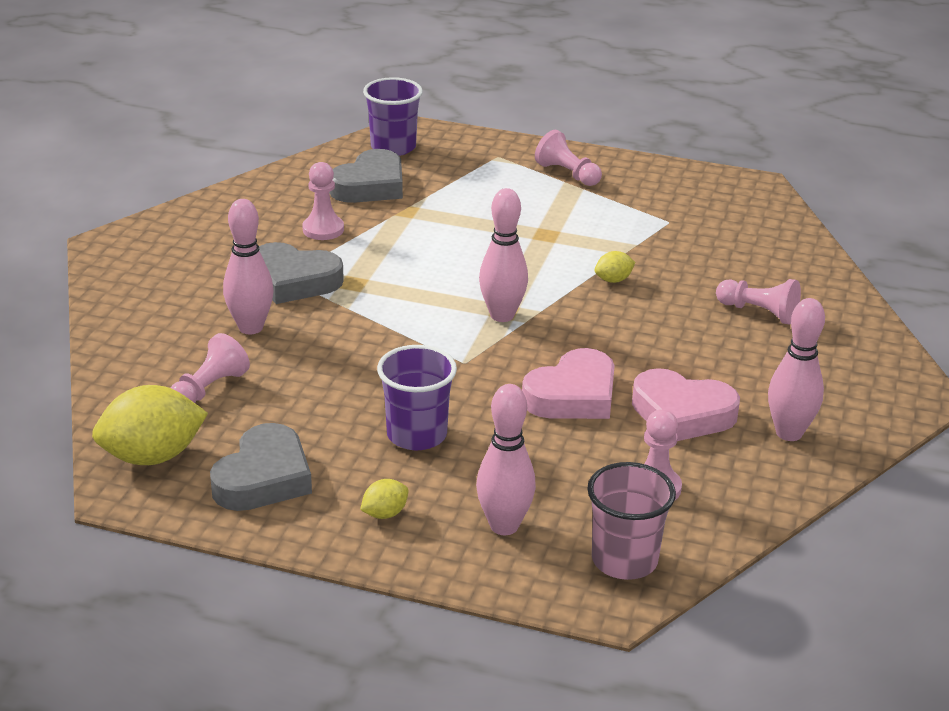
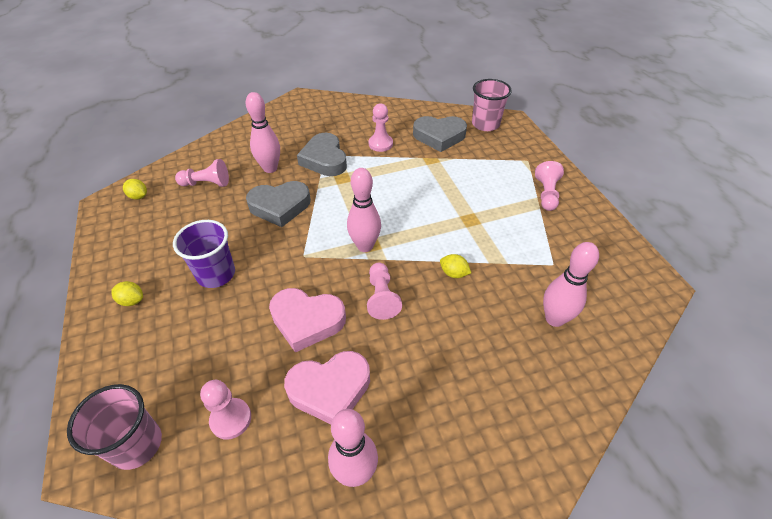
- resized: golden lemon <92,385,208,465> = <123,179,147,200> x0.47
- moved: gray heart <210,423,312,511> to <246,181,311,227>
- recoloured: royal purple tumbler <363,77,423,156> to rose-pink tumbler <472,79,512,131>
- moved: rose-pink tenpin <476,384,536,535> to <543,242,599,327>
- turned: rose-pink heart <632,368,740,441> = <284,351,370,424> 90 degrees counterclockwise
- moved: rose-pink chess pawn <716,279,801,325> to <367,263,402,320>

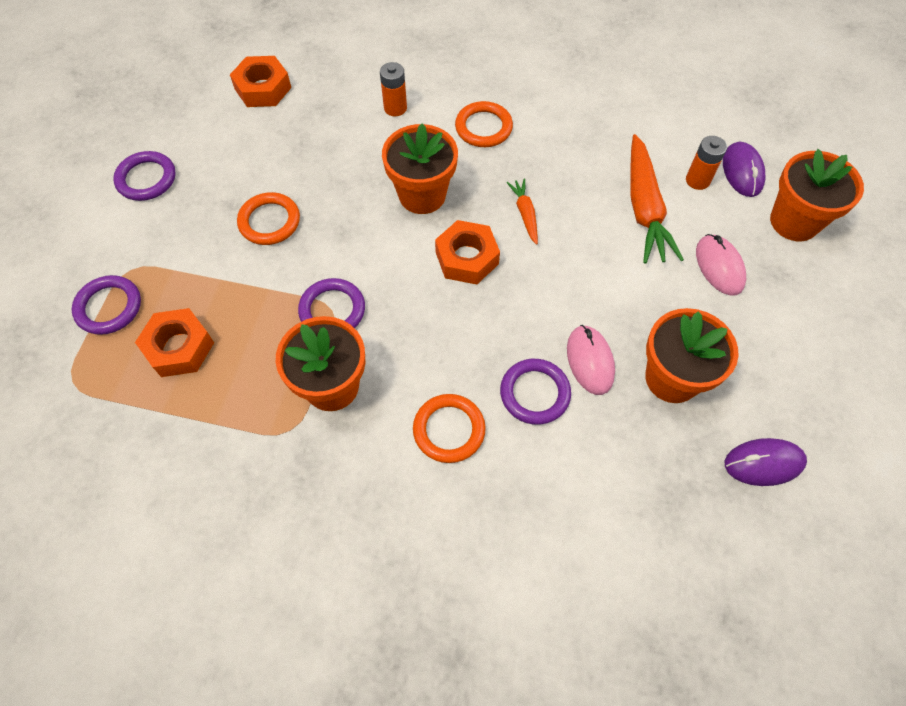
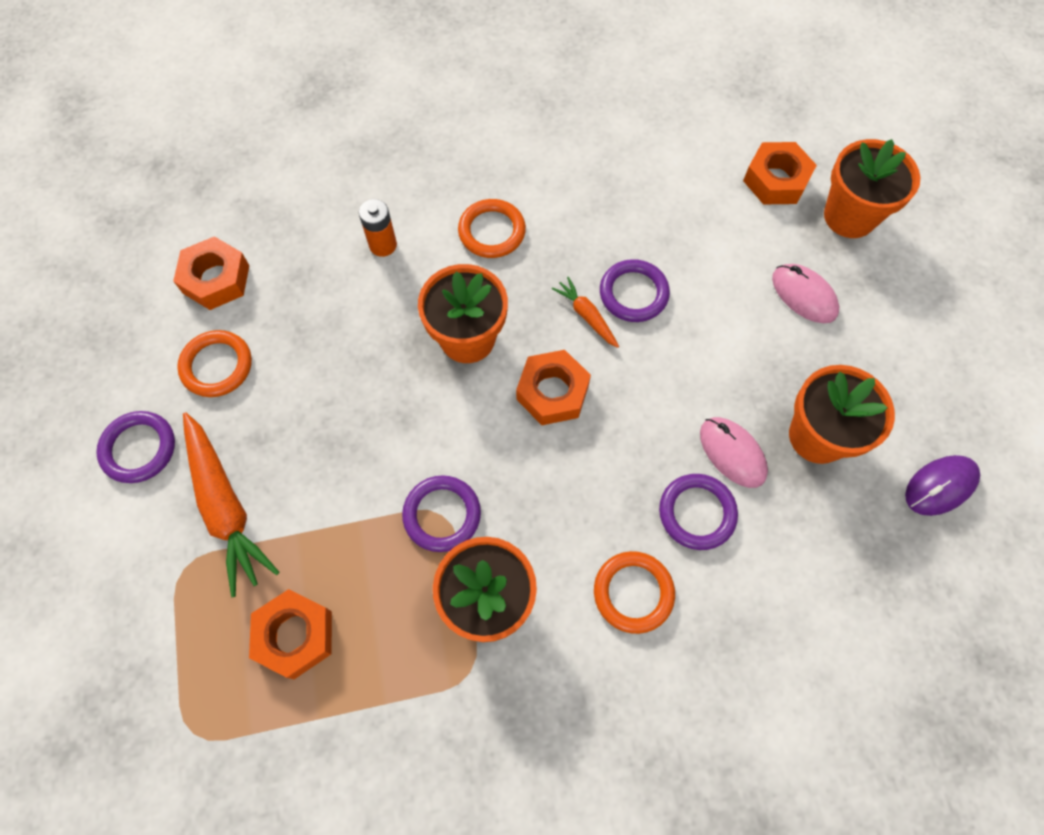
- moved: royal purple hoop <72,275,141,335> to <600,259,670,322>
- moved: orange hoop <237,192,300,245> to <177,330,252,397>
- moved: orange toy carrot <630,134,684,264> to <183,412,280,597>
- removed: orange AA battery <686,136,727,190>
- replaced: royal purple PC mouse <723,142,766,197> to orange nut <743,142,817,204>

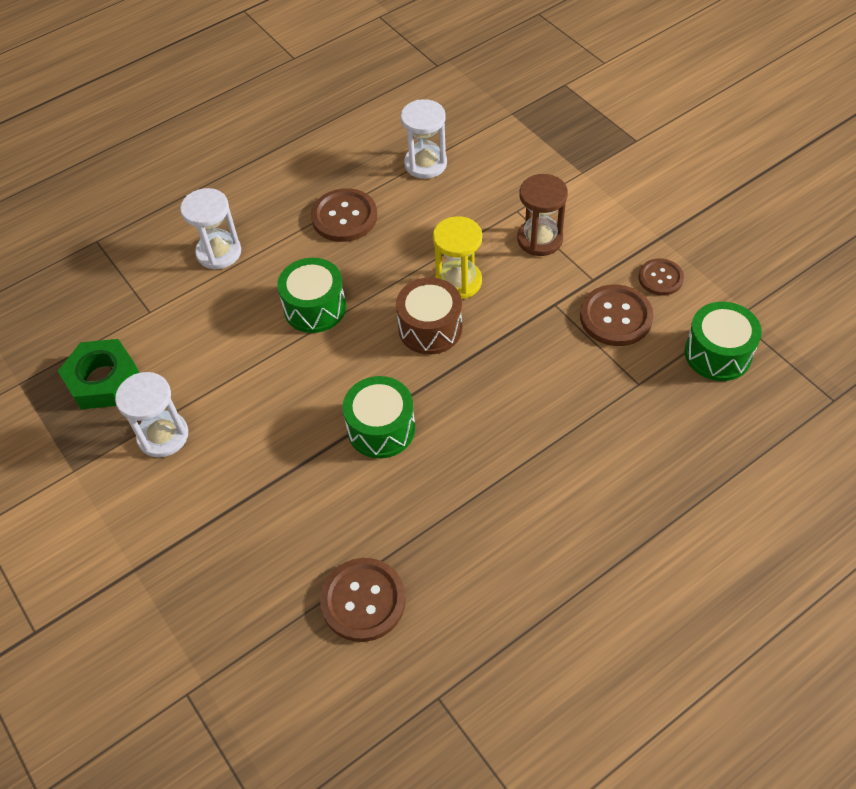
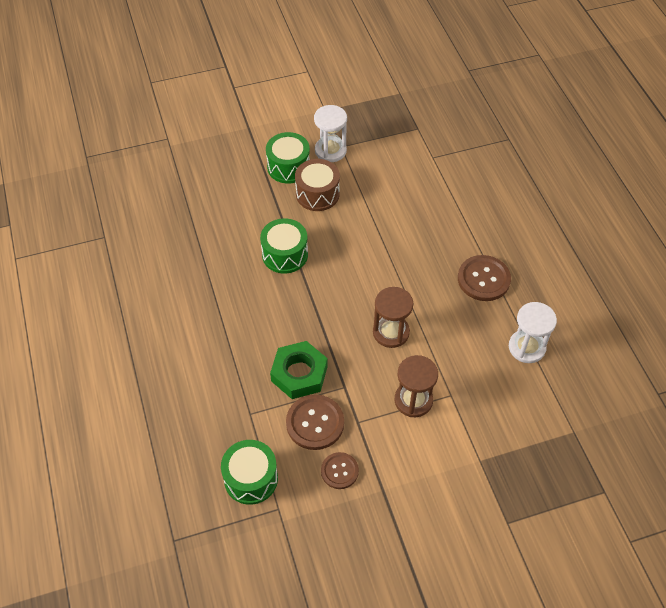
- moved: leaf-green nut <58,339,139,409> to <270,341,328,399>
- removed: pure white sandglass <180,188,241,270>
- moved: leaf-green snare drum <277,258,346,333> to <266,132,310,184>
- removed: brown button <320,558,406,642>
- moved: brown snare drum <396,278,462,355> to <295,159,340,211>
- recoloured: golden sandglass <433,216,482,299> to brown sandglass <373,287,413,348>

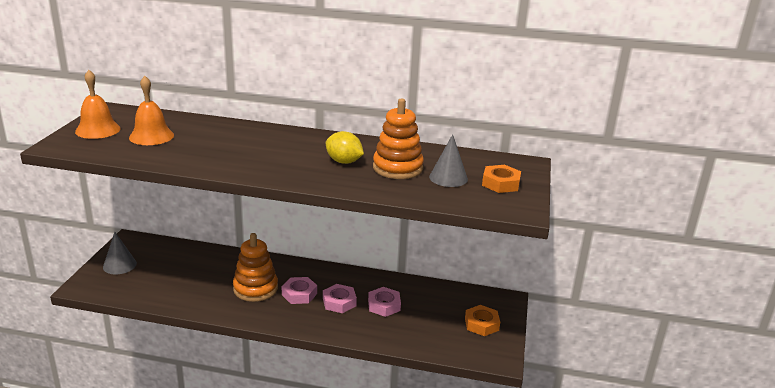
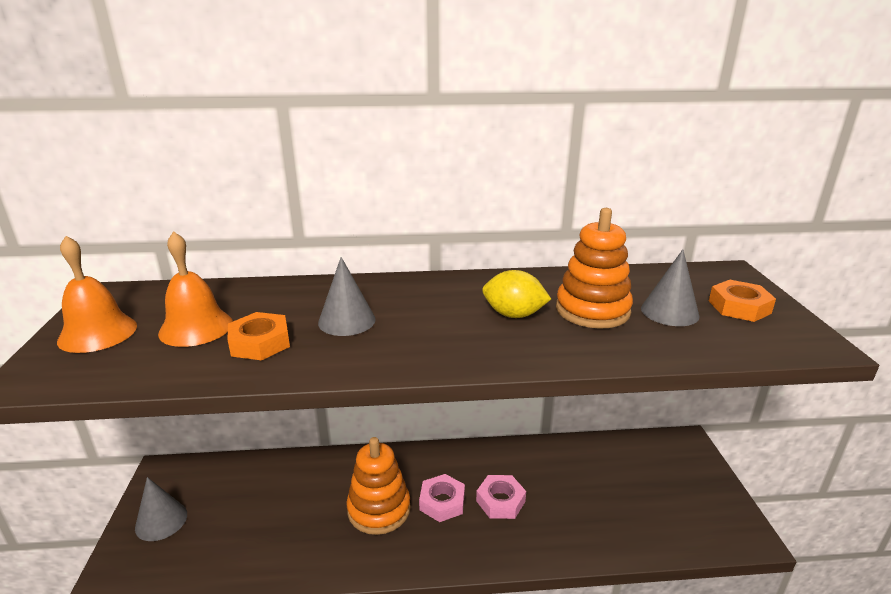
- removed: rose-pink nut <368,287,401,317>
- moved: orange nut <465,305,500,336> to <228,312,290,360>
- added: gray cone <318,257,376,336>

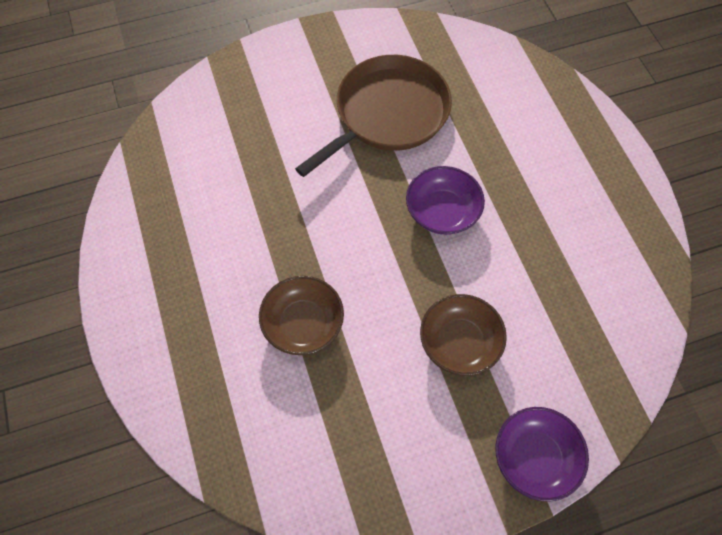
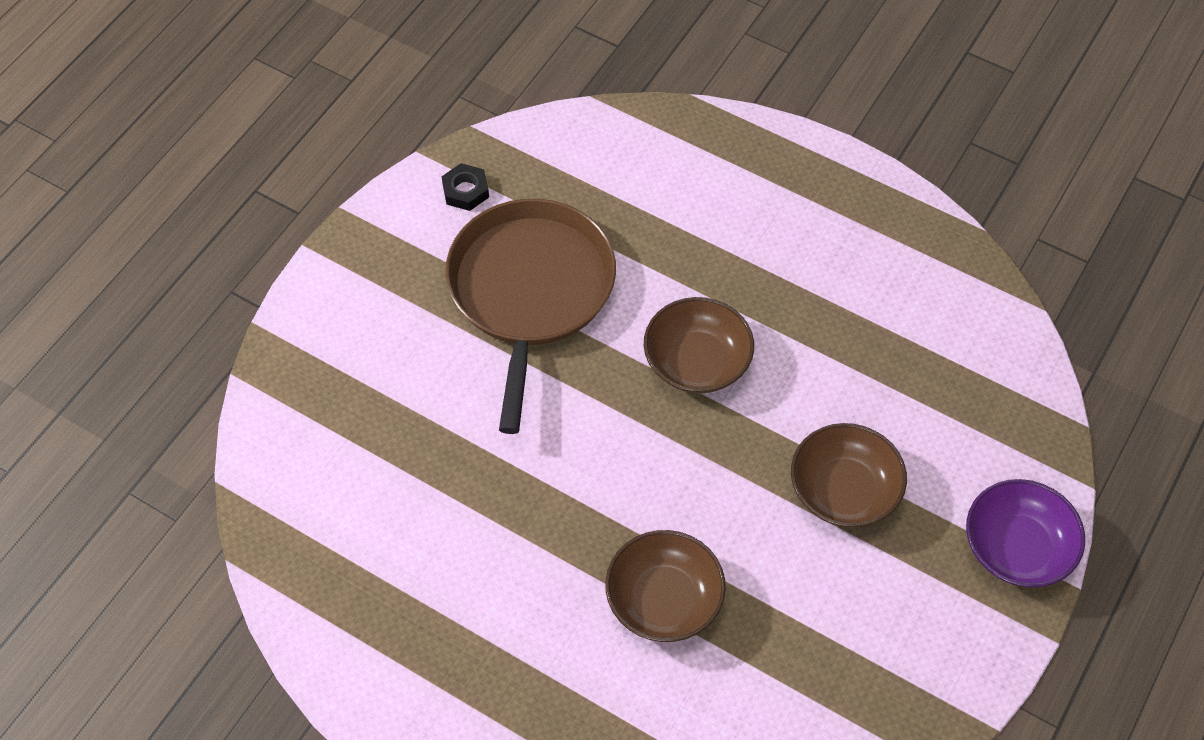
- recoloured: royal purple deep dish <406,166,485,235> to brown deep dish <644,297,754,394>
- added: ebony nut <441,163,489,211>

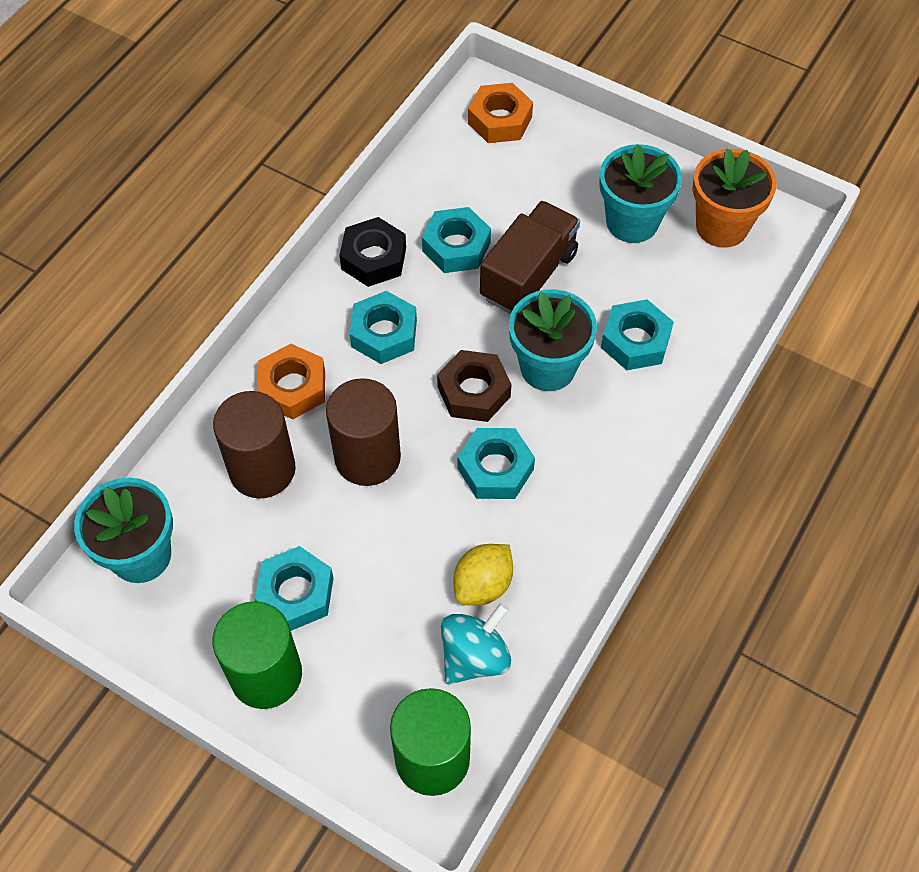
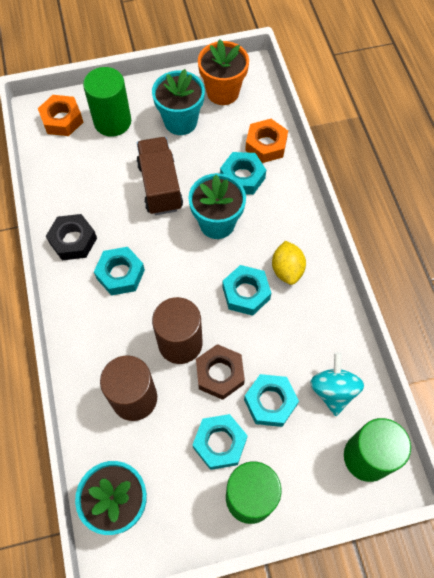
- moved: orange nut <257,344,325,420> to <245,119,288,163>
- moved: turquoise nut <422,207,491,273> to <244,374,299,427>
- moved: brown nut <437,350,512,422> to <196,344,245,400>
- moved: golden lemon <453,544,513,606> to <272,241,306,285>
- added: leaf-green solid cylinder <83,67,131,137>

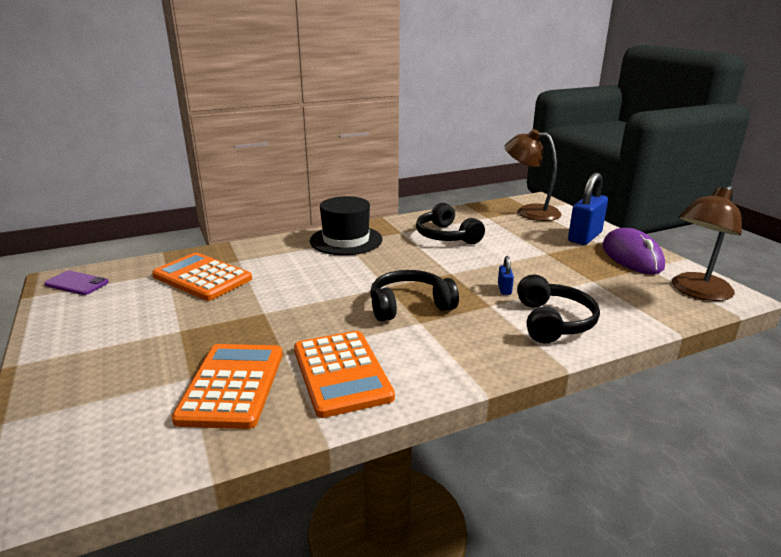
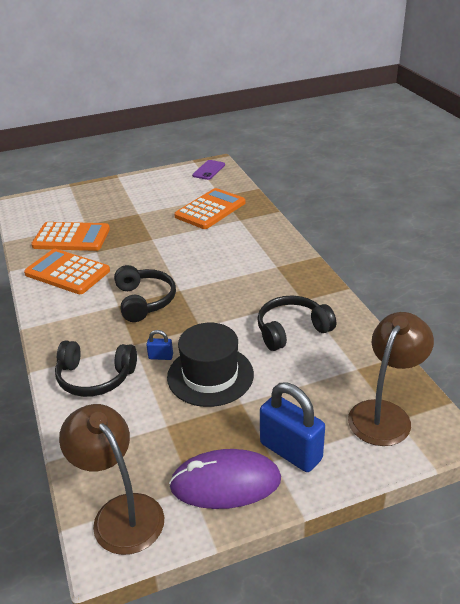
- turned: orange adding machine <294,331,395,418> = <24,249,110,294> 45 degrees clockwise
- moved: ebony top hat <310,196,383,255> to <167,323,254,407>

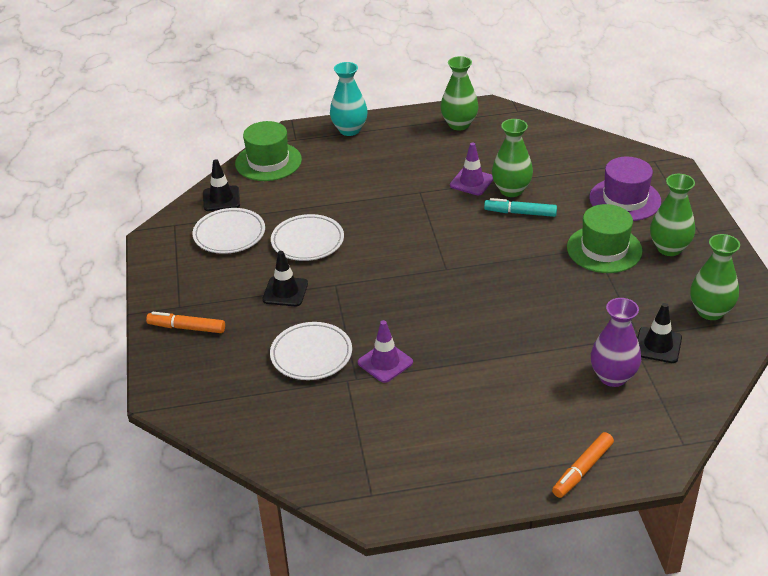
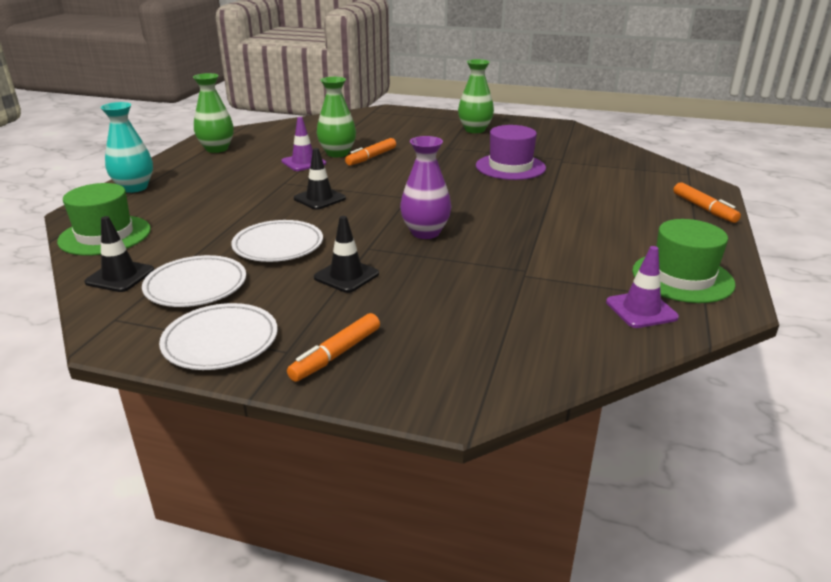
- moved: pure white plate <270,322,352,380> to <159,303,278,370>
- moved: royal purple road cone <358,320,413,383> to <606,246,679,328>
- recoloured: turquoise marker pen <484,198,557,217> to orange marker pen <345,138,396,166>
- moved: leaf-green top hat <567,204,643,273> to <632,219,736,303>
- moved: royal purple top hat <589,157,661,221> to <476,125,546,180>
- moved: royal purple flower vase <591,298,641,387> to <400,136,451,239>
- moved: ebony road cone <637,303,682,363> to <294,148,346,210>
- removed: leaf-green flower vase <690,234,740,320>

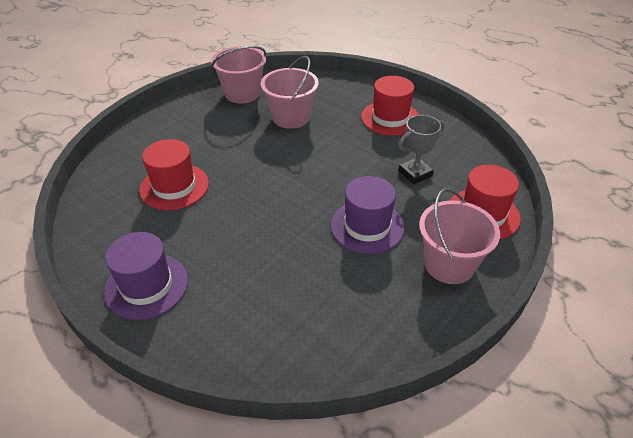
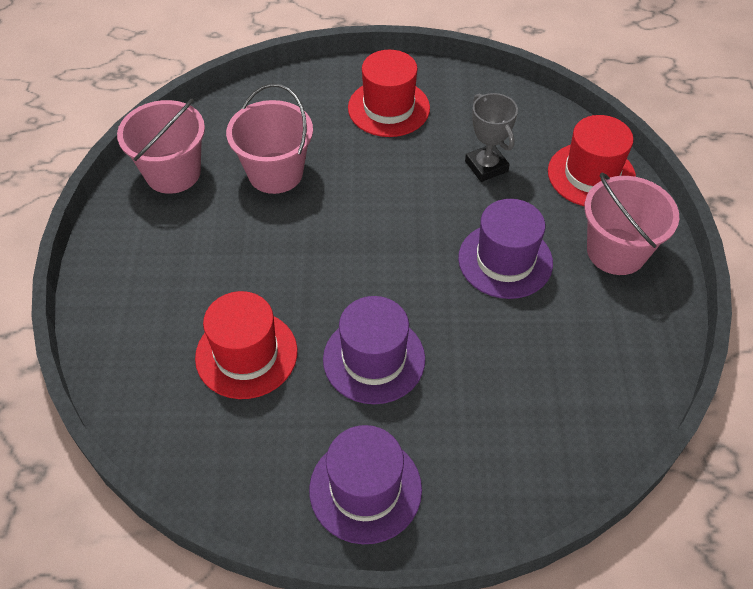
- turned: gray award cup <398,115,445,185> = <465,93,518,182> 45 degrees counterclockwise
- added: royal purple top hat <323,296,425,404>

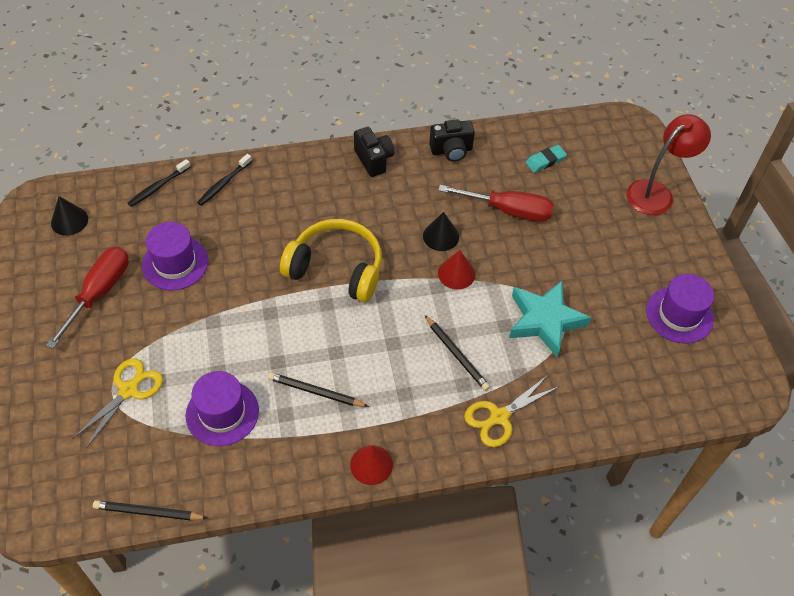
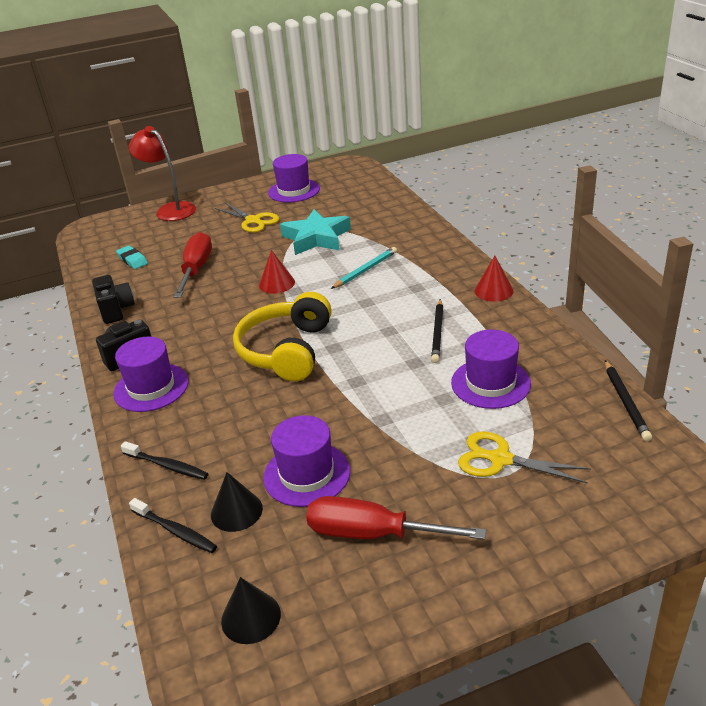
- moved: ebony cone <423,212,459,251> to <211,472,263,532>
- recoloured: ebony wooden pencil <425,315,490,391> to turquoise wooden pencil <331,247,397,289>
- moved: golden shears <464,375,558,447> to <215,203,279,233>
- added: royal purple top hat <113,337,189,412>

